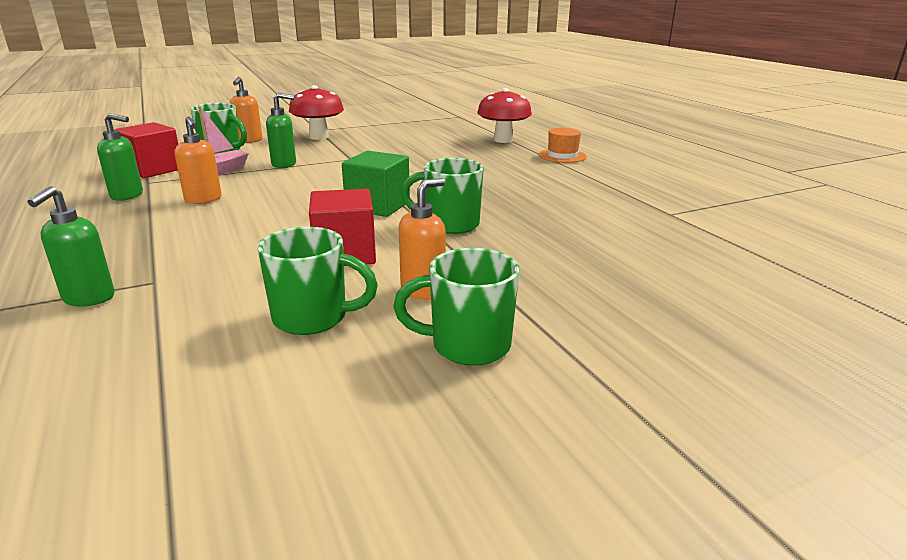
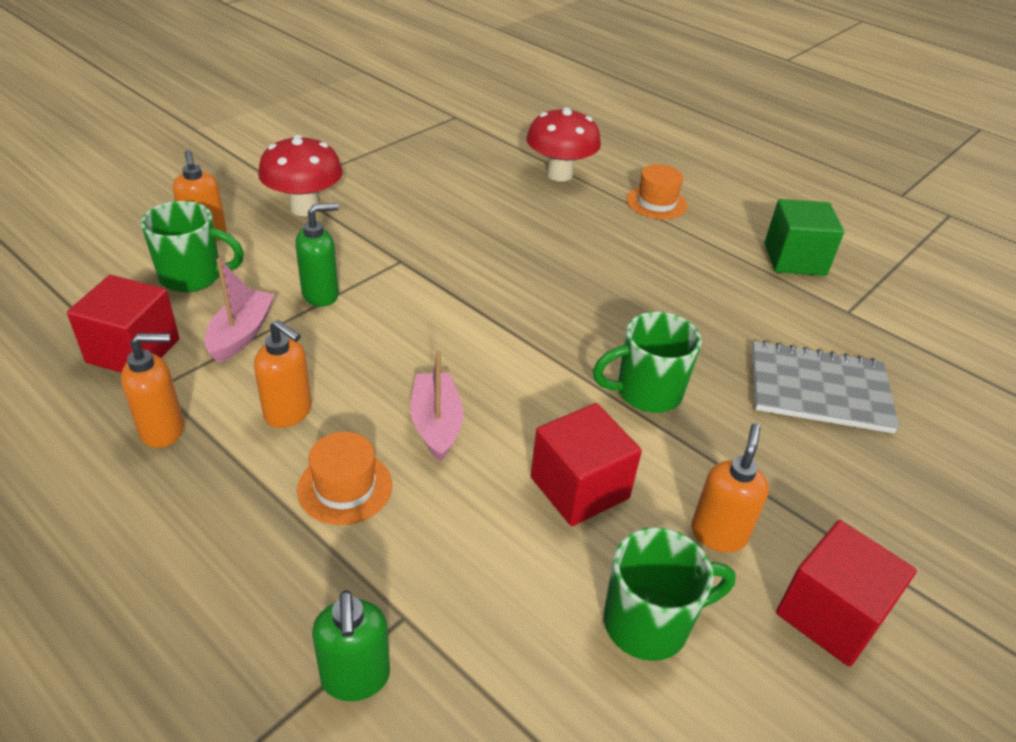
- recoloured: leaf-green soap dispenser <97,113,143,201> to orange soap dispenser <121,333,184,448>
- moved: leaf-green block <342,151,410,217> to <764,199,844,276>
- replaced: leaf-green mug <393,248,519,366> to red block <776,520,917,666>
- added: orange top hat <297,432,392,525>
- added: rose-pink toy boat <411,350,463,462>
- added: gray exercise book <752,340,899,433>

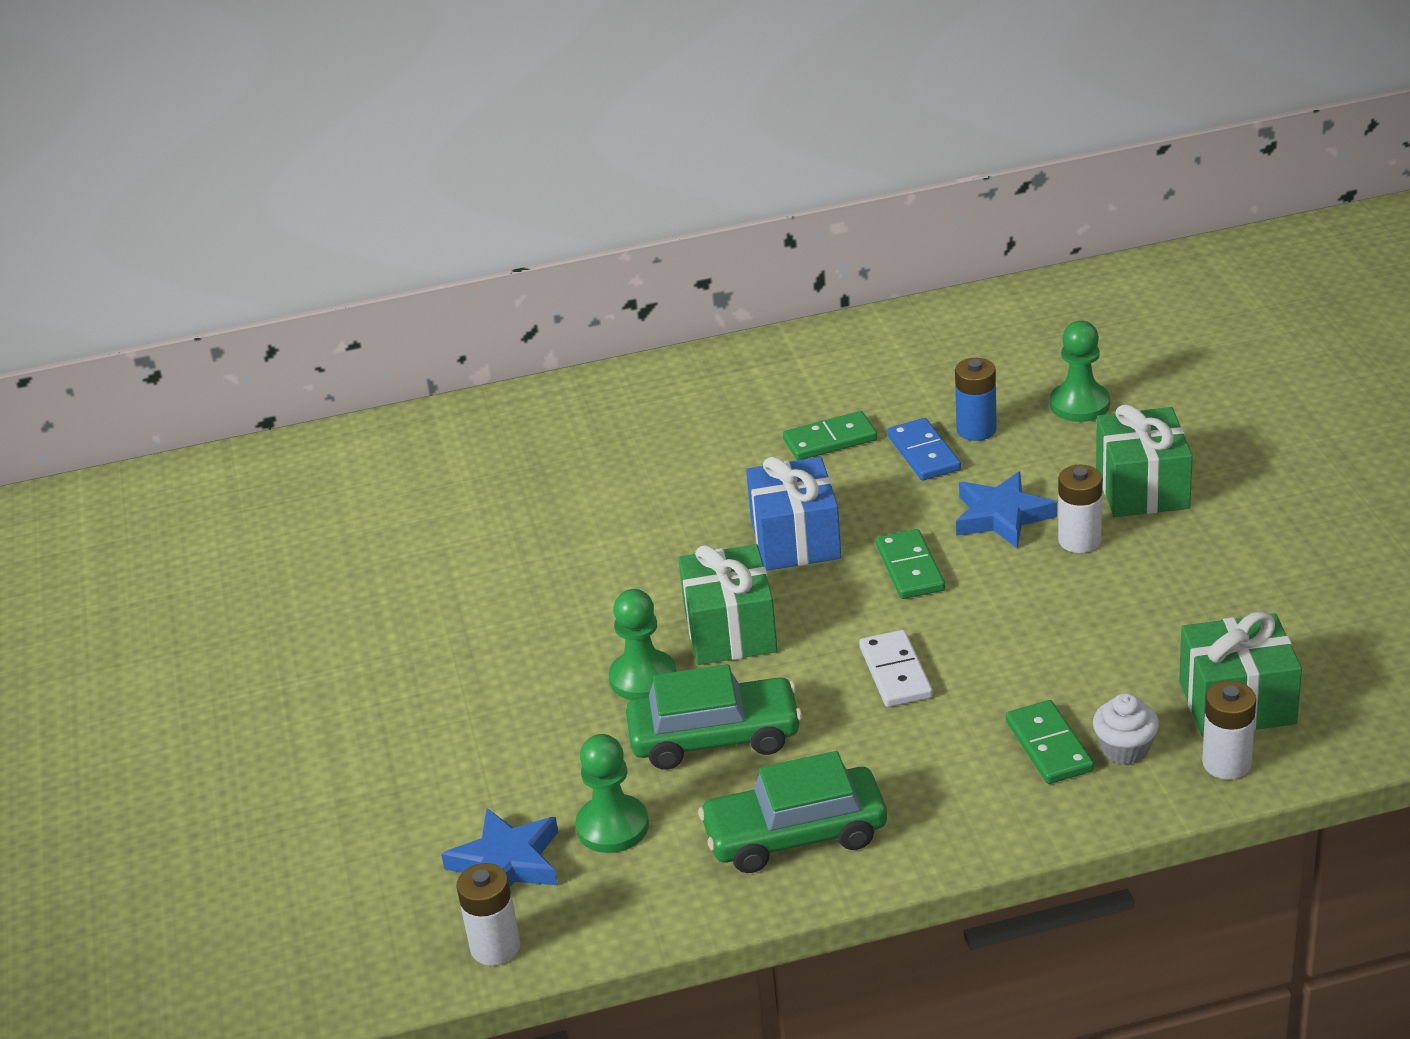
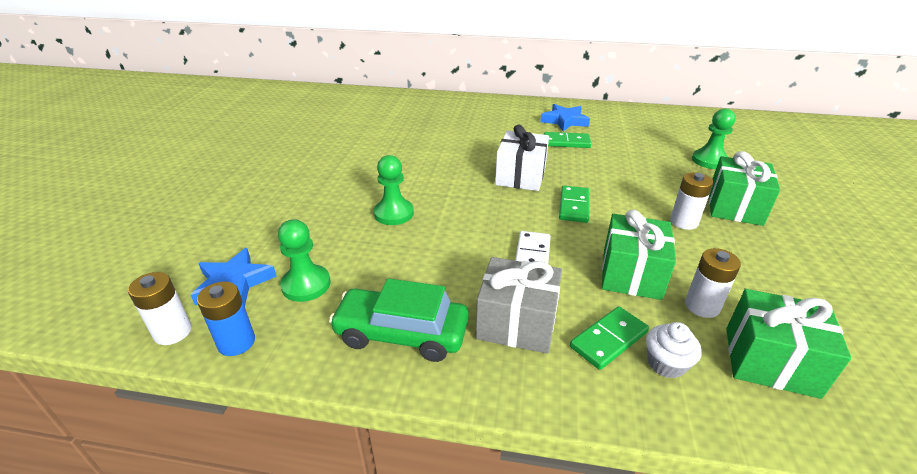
- removed: leaf-green car <626,664,802,770>
- moved: leaf-green gift <678,544,778,665> to <602,210,676,300>
- recoloured: blue gift <746,457,841,571> to pure white gift <495,124,549,191>
- removed: blue domino <887,418,961,480>
- moved: blue AA battery <955,358,997,441> to <197,281,255,356>
- moved: blue five-pointed star <956,471,1057,549> to <540,104,590,131>
- turned: leaf-green domino <1006,700,1094,784> = <570,306,649,370> 45 degrees clockwise
- moved: pure white AA battery <1202,681,1256,780> to <685,248,741,318>
- added: gray gift <476,257,562,354>

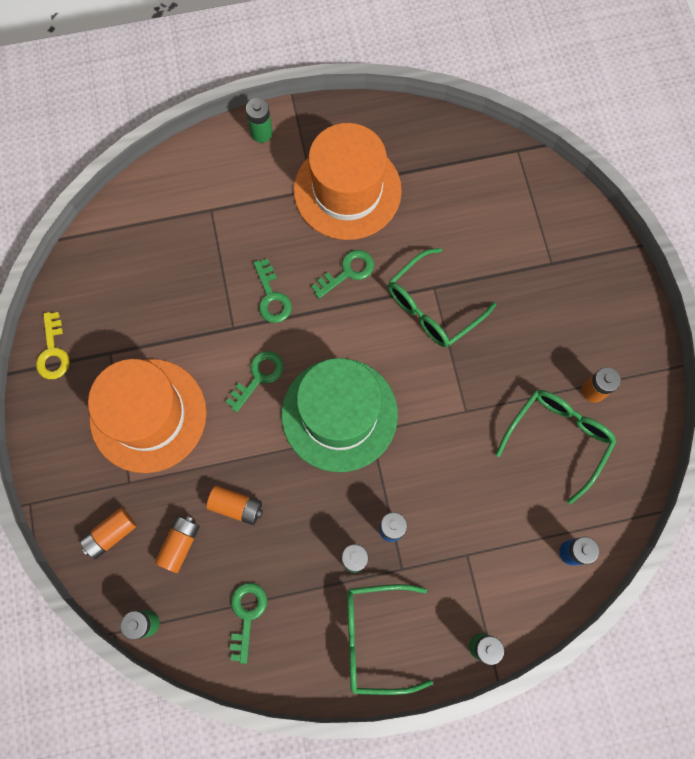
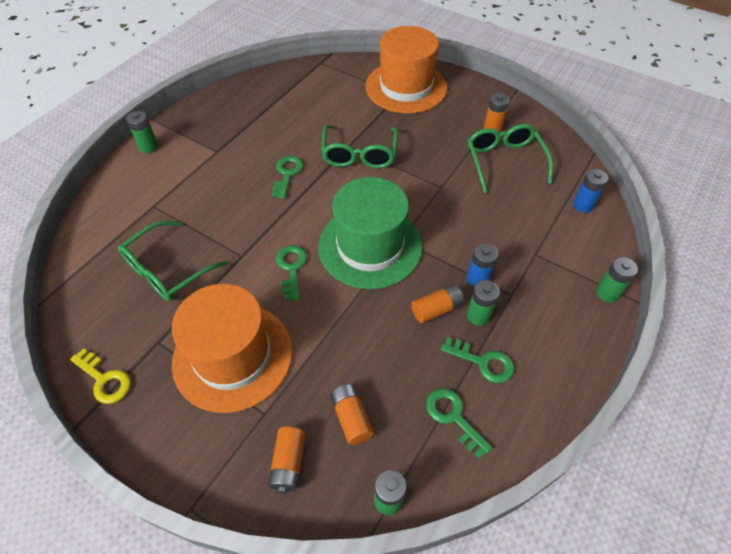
- moved: orange AA battery <206,486,263,525> to <411,284,464,323>
- moved: leaf-green door key <254,258,292,323> to <441,337,514,383>
- moved: orange top hat <294,123,402,240> to <365,26,447,114>
- moved: leaf-green spectacles <347,584,433,695> to <118,221,228,301>

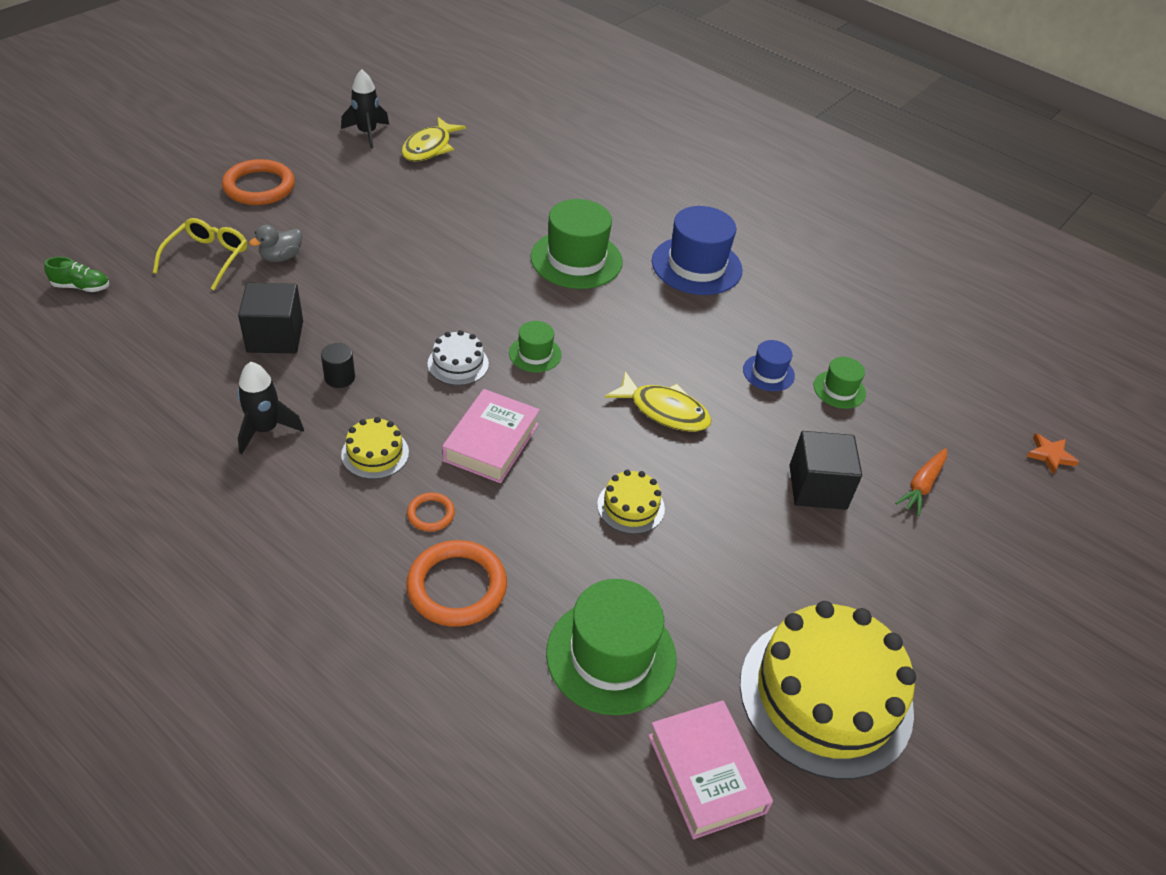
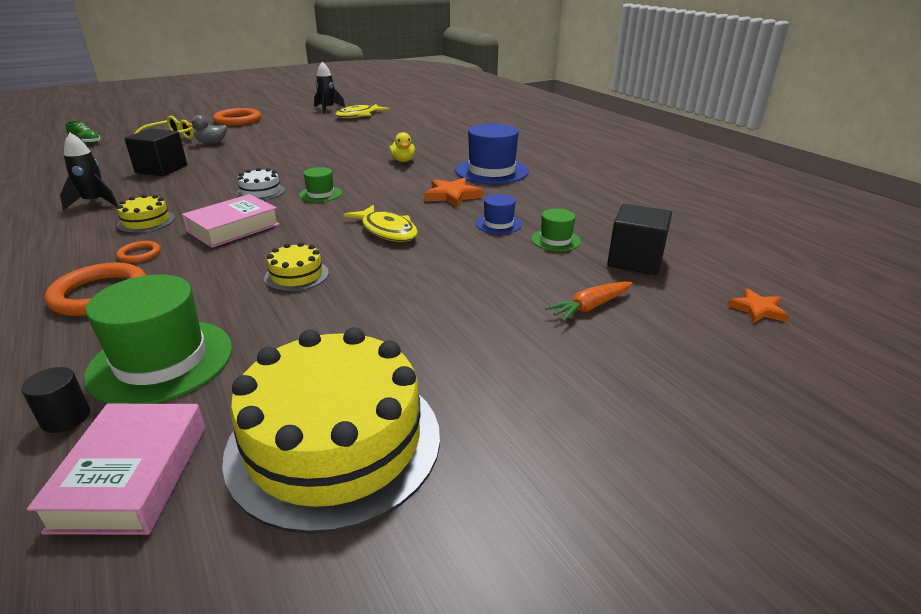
- moved: ebony solid cylinder <321,343,355,388> to <21,367,90,433>
- replaced: leaf-green top hat <531,199,623,289> to golden duck <389,132,415,162>
- moved: ebony block <789,431,862,510> to <607,204,672,275>
- added: orange five-pointed star <424,178,483,208>

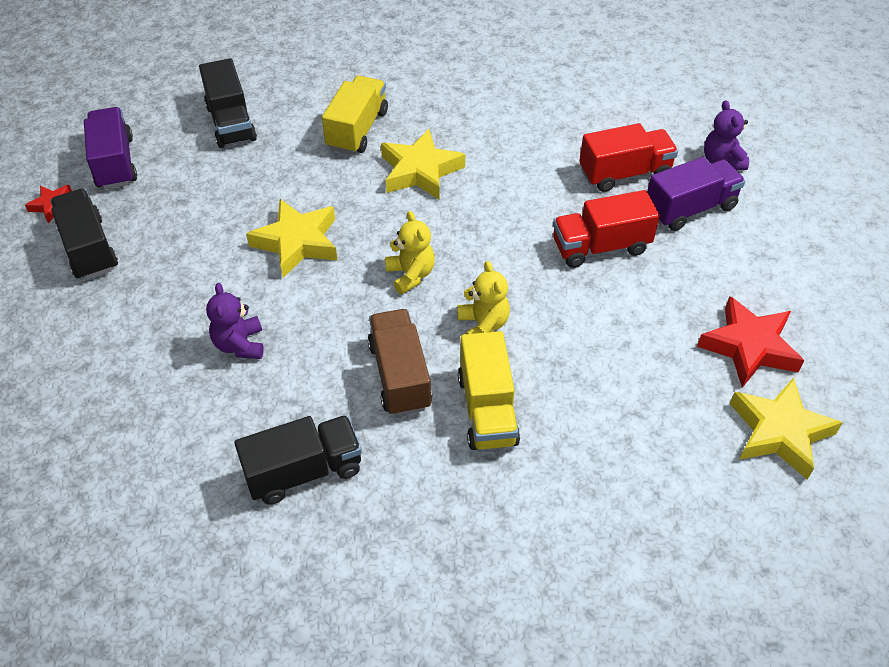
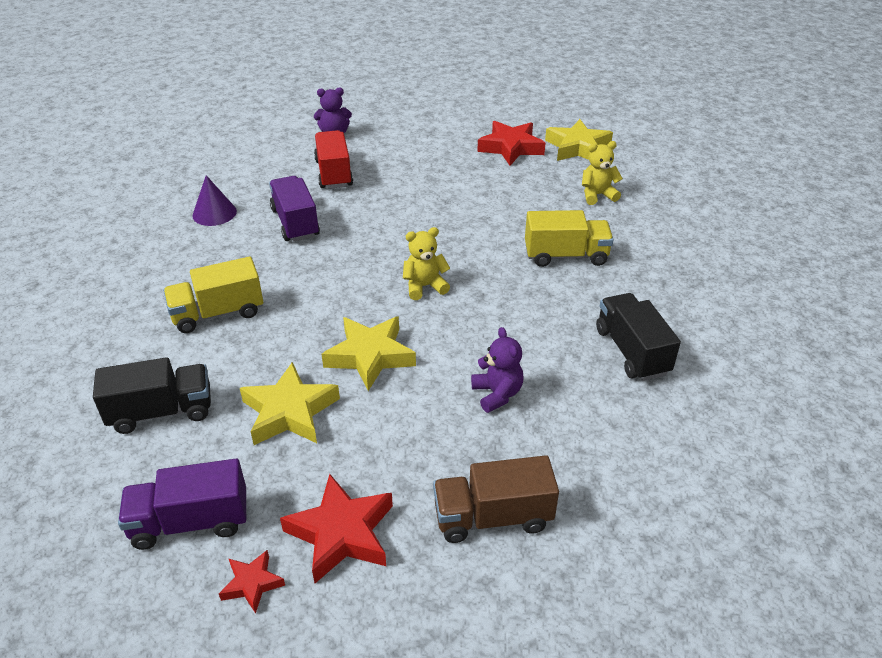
- replaced: ebony lorry <50,189,118,280> to red five-pointed star <280,474,393,583>
- turned: royal purple teddy bear <206,283,264,359> = <471,327,523,413> 105 degrees counterclockwise
- turned: golden lorry <322,76,388,154> = <163,257,263,333> 45 degrees counterclockwise
- moved: brown lorry <368,309,432,416> to <433,455,559,543>
- moved: golden five-pointed star <381,129,465,200> to <240,362,340,445>
- moved: golden teddy bear <457,261,510,334> to <582,141,623,205>
- removed: red lorry <553,190,660,268>
- moved: royal purple lorry <647,157,745,231> to <269,176,320,242>
- added: royal purple cone <192,175,237,226>

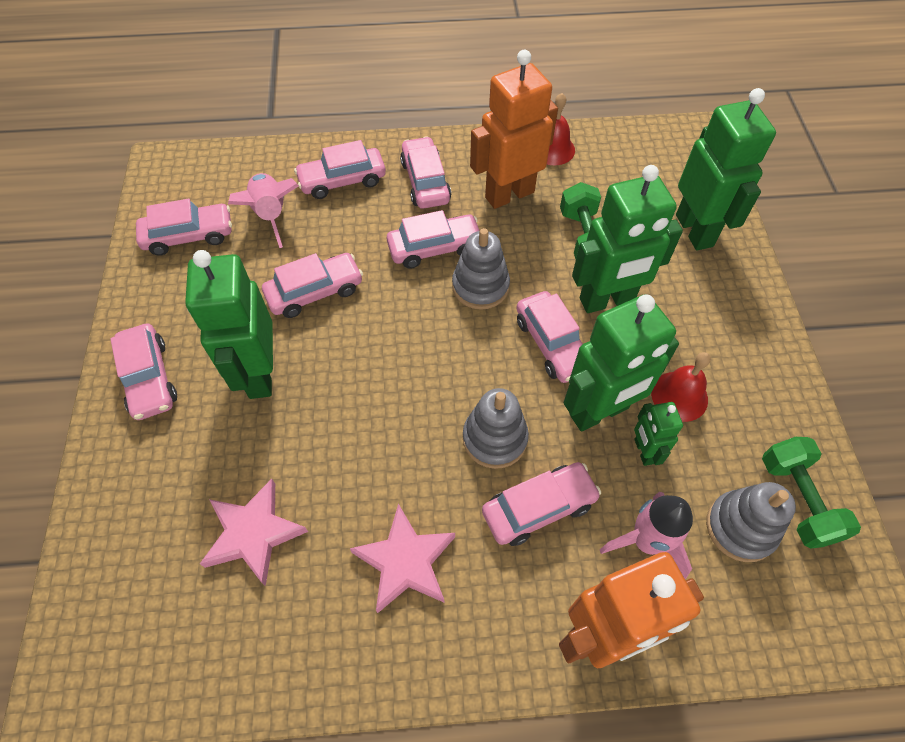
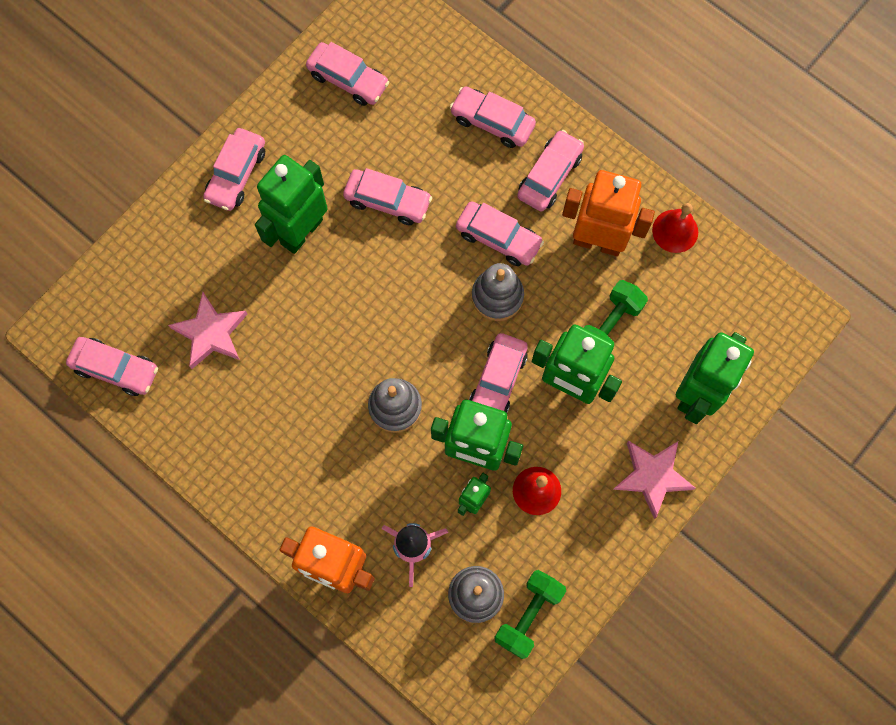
- removed: rose-pink toy rocket <228,173,299,248>
- moved: rose-pink five-pointed star <350,504,455,613> to <613,441,696,519>
- moved: rose-pink car <482,462,601,546> to <66,337,158,396>

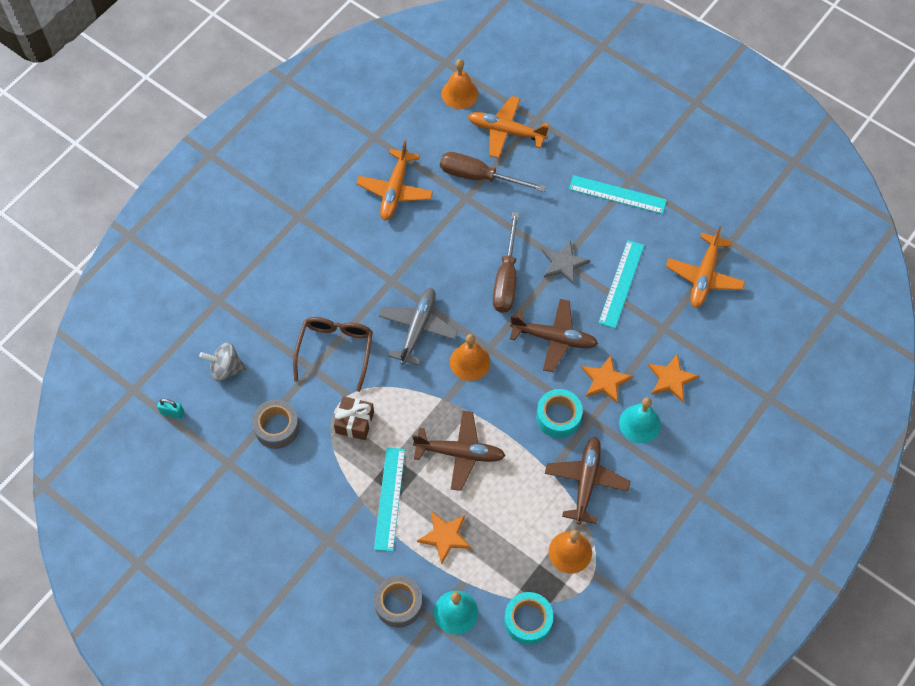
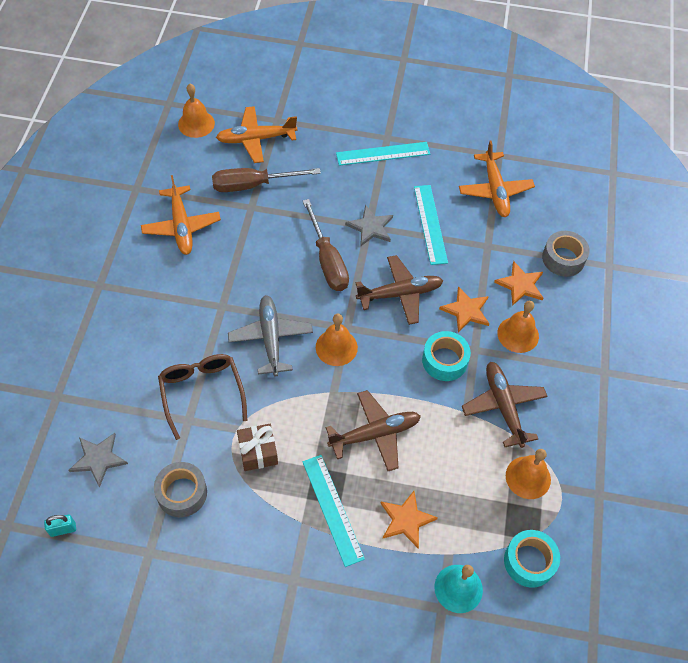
- replaced: gray spinning top <199,342,246,381> to gray five-pointed star <69,433,128,488>
- moved: gray roll of tape <374,575,423,628> to <542,231,590,277>
- recoloured: turquoise hand bell <619,397,661,443> to orange hand bell <497,301,539,353>

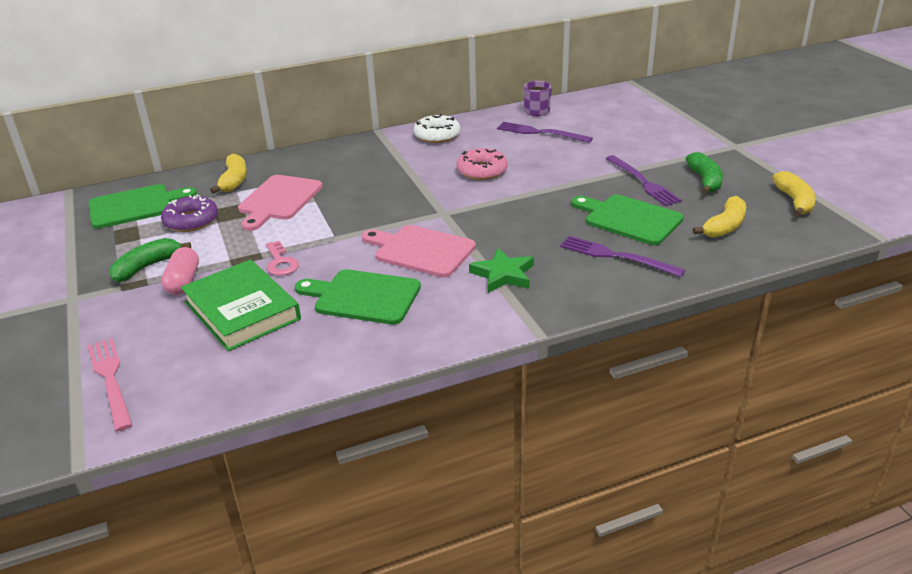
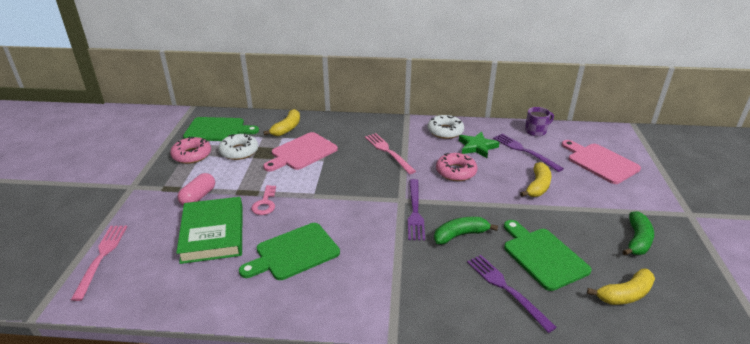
- moved: leaf-green banana <109,238,191,282> to <434,217,498,245>
- recoloured: royal purple donut <161,195,218,232> to pure white donut <218,133,258,160>
- turned: leaf-green chopping board <295,269,421,325> = <239,223,340,280> 75 degrees counterclockwise
- moved: rose-pink chopping board <362,225,476,278> to <562,140,641,184>
- moved: leaf-green five-pointed star <469,248,534,293> to <459,131,500,158>
- moved: royal purple fork <606,155,682,206> to <408,179,425,240>
- moved: golden banana <772,171,816,216> to <520,162,551,197>
- added: rose-pink donut <170,137,211,164>
- added: rose-pink fork <365,133,416,174>

